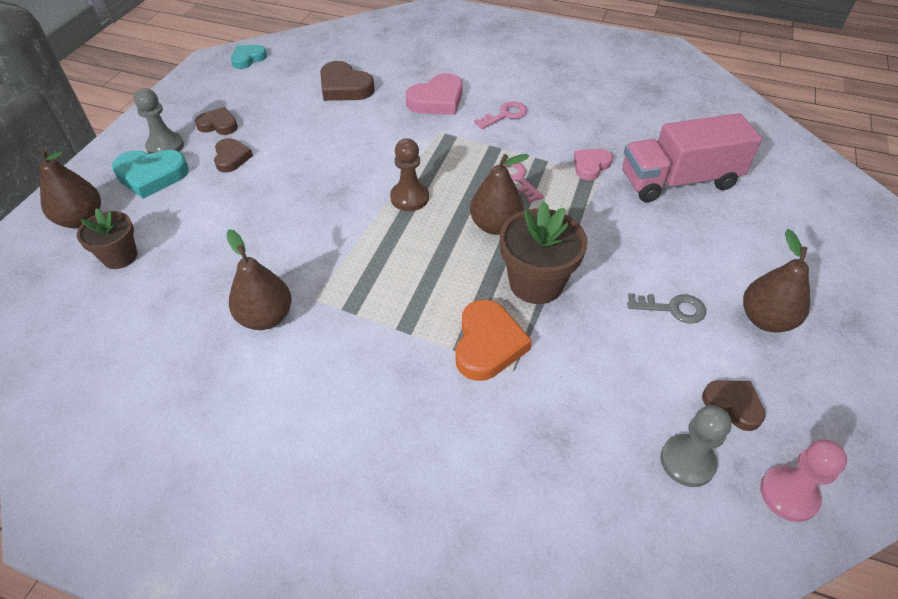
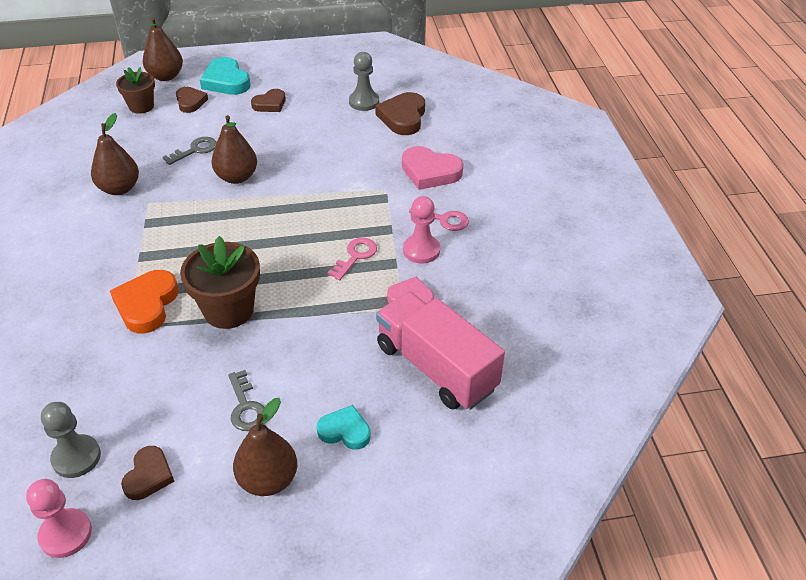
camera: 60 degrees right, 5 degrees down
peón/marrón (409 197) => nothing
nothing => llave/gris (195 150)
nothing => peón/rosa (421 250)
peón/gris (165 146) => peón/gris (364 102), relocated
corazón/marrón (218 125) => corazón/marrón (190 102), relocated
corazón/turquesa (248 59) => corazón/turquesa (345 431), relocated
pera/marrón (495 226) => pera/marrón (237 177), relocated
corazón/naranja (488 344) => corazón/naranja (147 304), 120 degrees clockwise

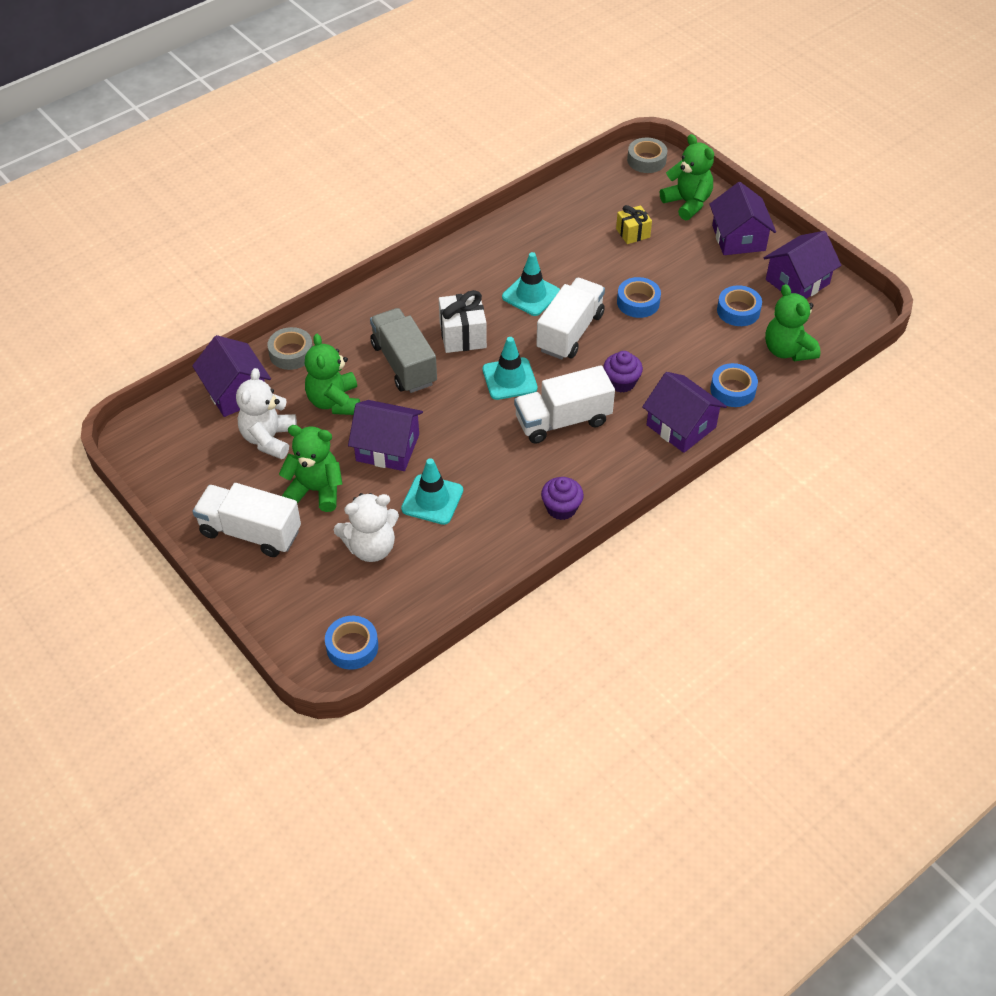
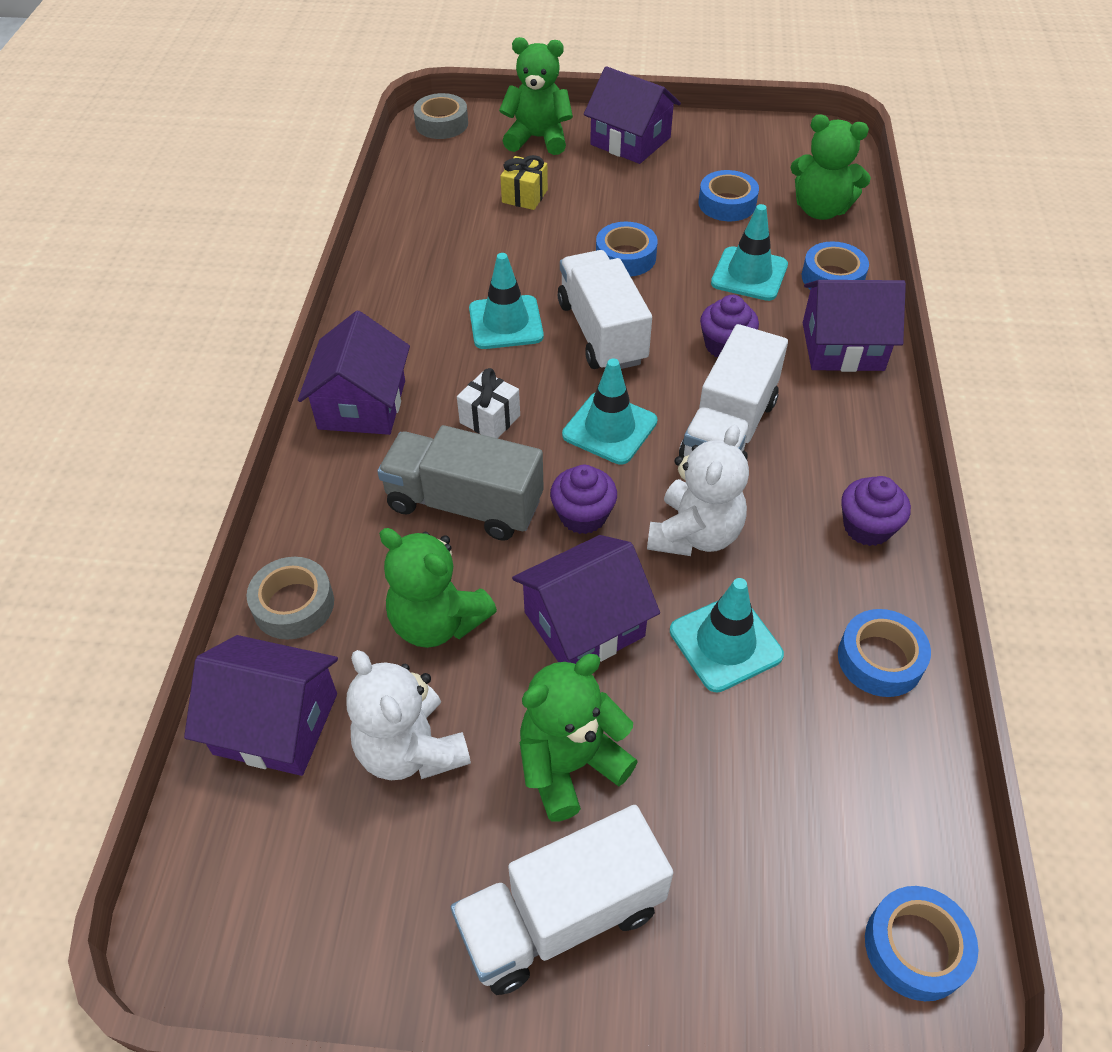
camera: 45 degrees left, 0 degrees up
nothing => magdalena/morado (583 516)
nothing => cono de tráfico/turquesa (749 274)
nothing => cinta adhesiva/azul (880 659)
osito/blanco (371 547) => osito/blanco (694 534), relocated
casa/morado (797 282) => casa/morado (362 405), relocated
regalo/blanco (463 335) => regalo/blanco (490 419), x0.65

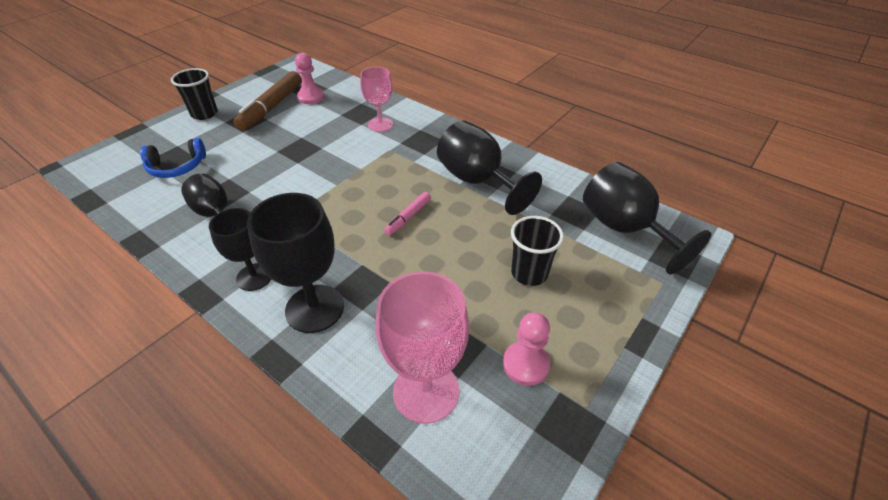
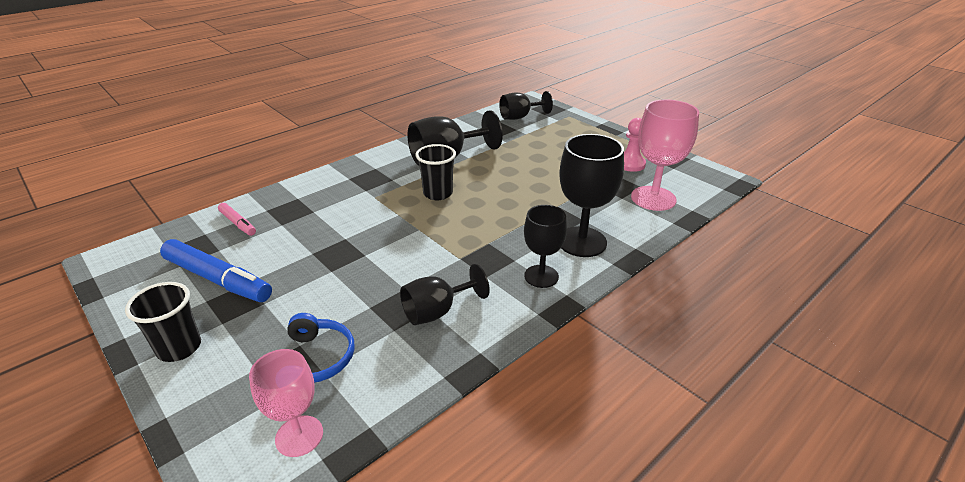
camera: 80 degrees left, 10 degrees down
peón/rosa (311 97) => nothing
copa/rosa (380 125) => copa/rosa (299 436), relocated
rotulador/rosa (408 217) => rotulador/rosa (238 223), relocated
vaso/negro (529 273) => vaso/negro (438 193), relocated
rotulador/marrón (271 107) => rotulador/azul (217 279)
copa/negro (624 229) => copa/negro (520 117), x0.64

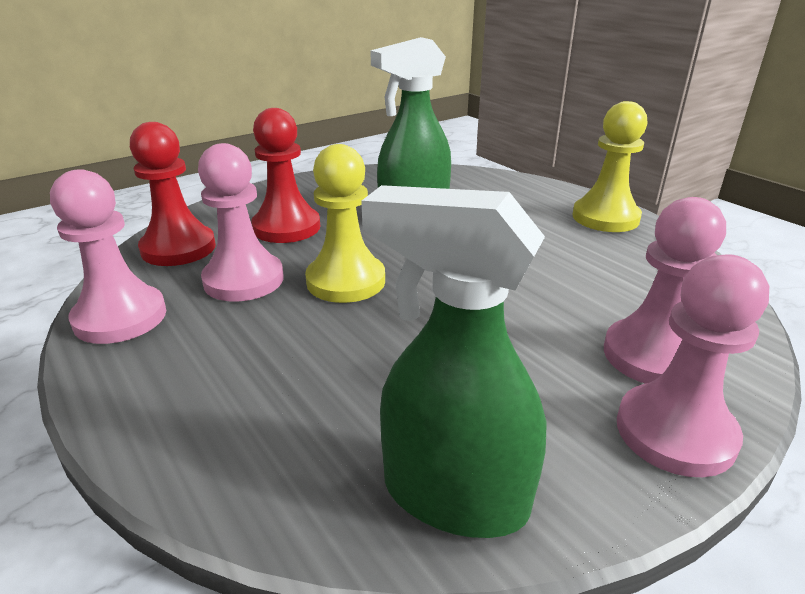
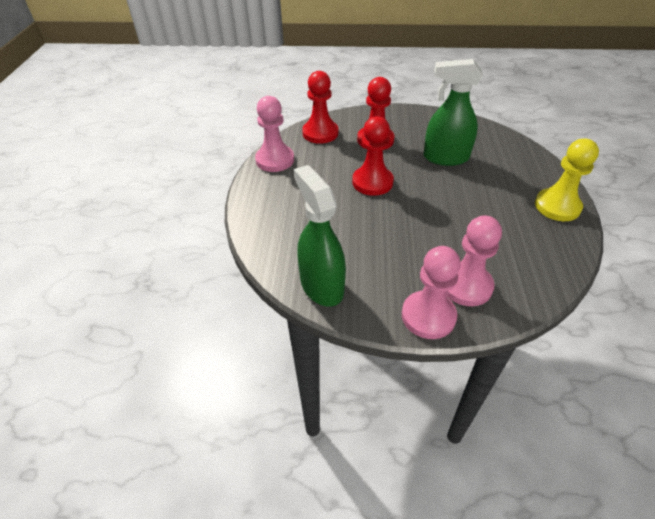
camera: 40 degrees right, 15 degrees up
peón/rosa (244 280) => nothing
peón/amarillo (346 281) => peón/rojo (372 182)

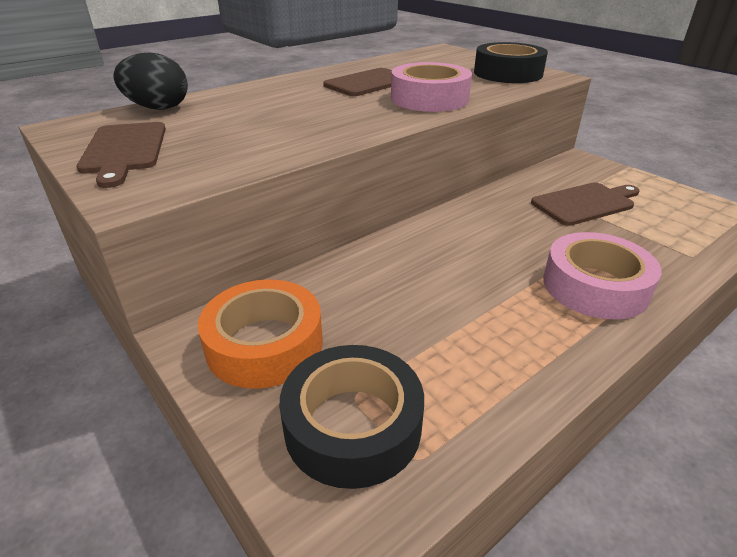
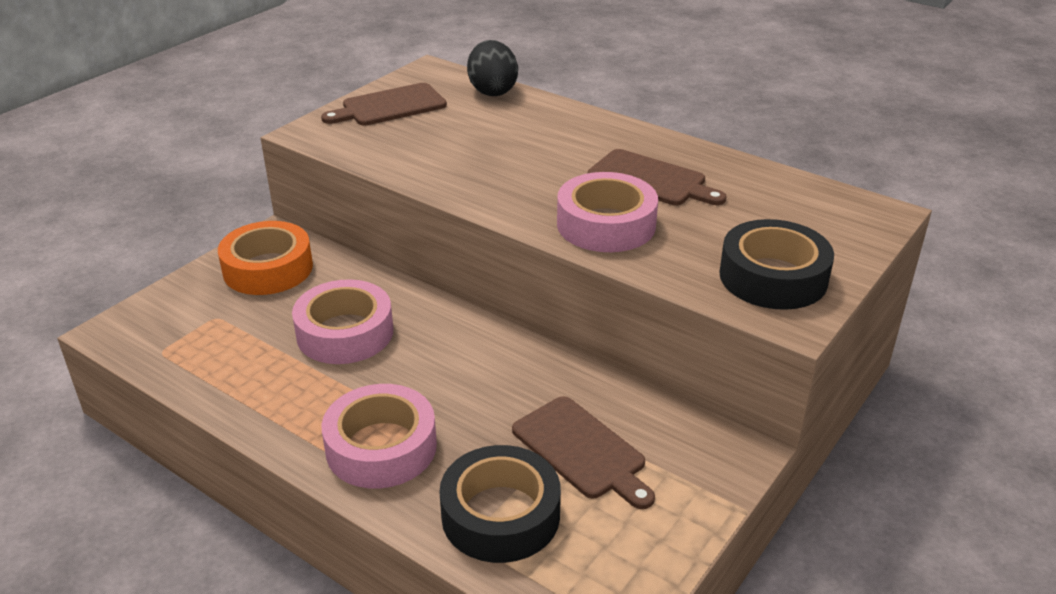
camera: 75 degrees right, 0 degrees up
nothing => cinta adhesiva/rosa (345 333)
cinta adhesiva/negro (353 425) => cinta adhesiva/negro (500 515), relocated

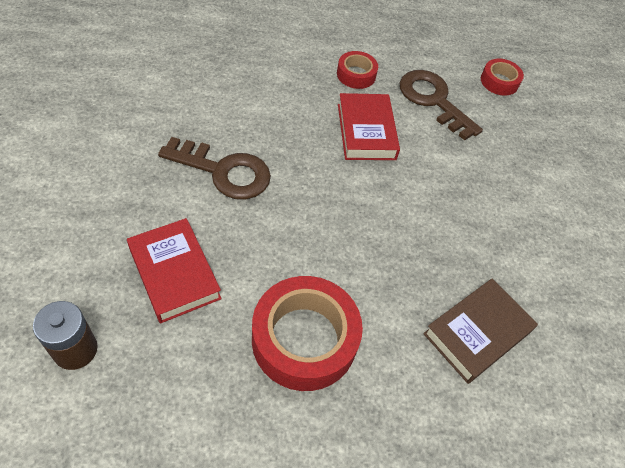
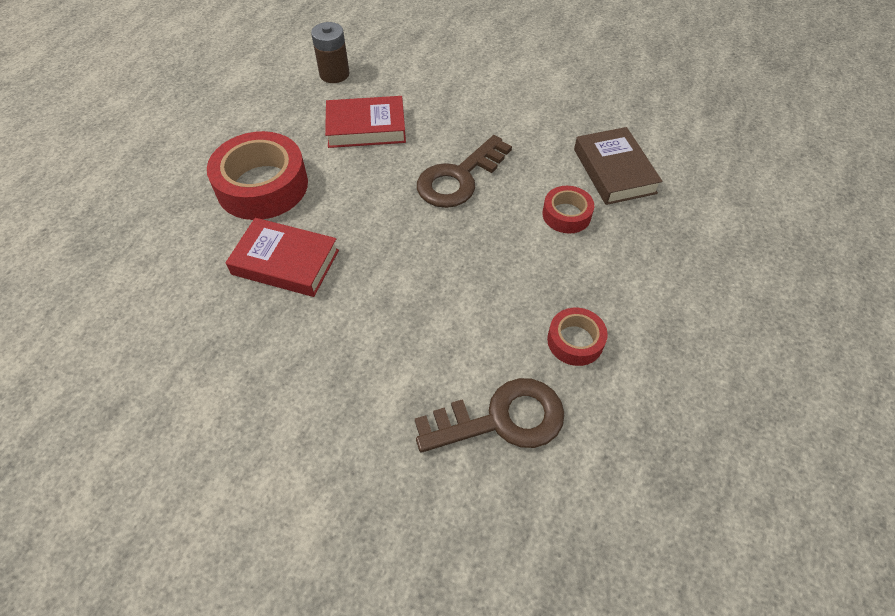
camera: 120 degrees right, 0 degrees up
libro/rojo (366 131) => libro/rojo (285 262), relocated
libro/marrón (477 333) => libro/marrón (614 171), relocated
cinta adhesiva/rojo (499 82) => cinta adhesiva/rojo (566 214), relocated

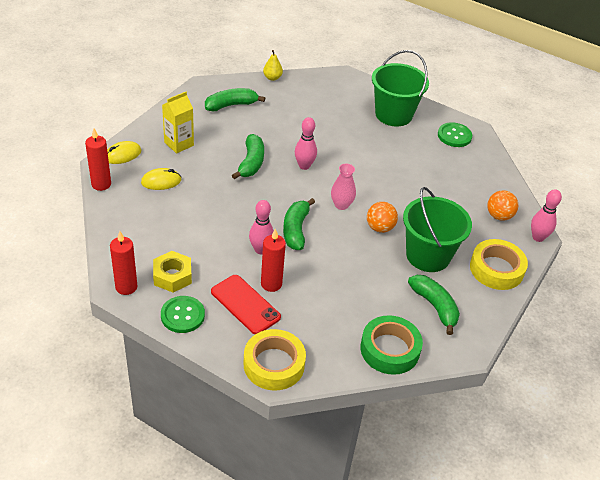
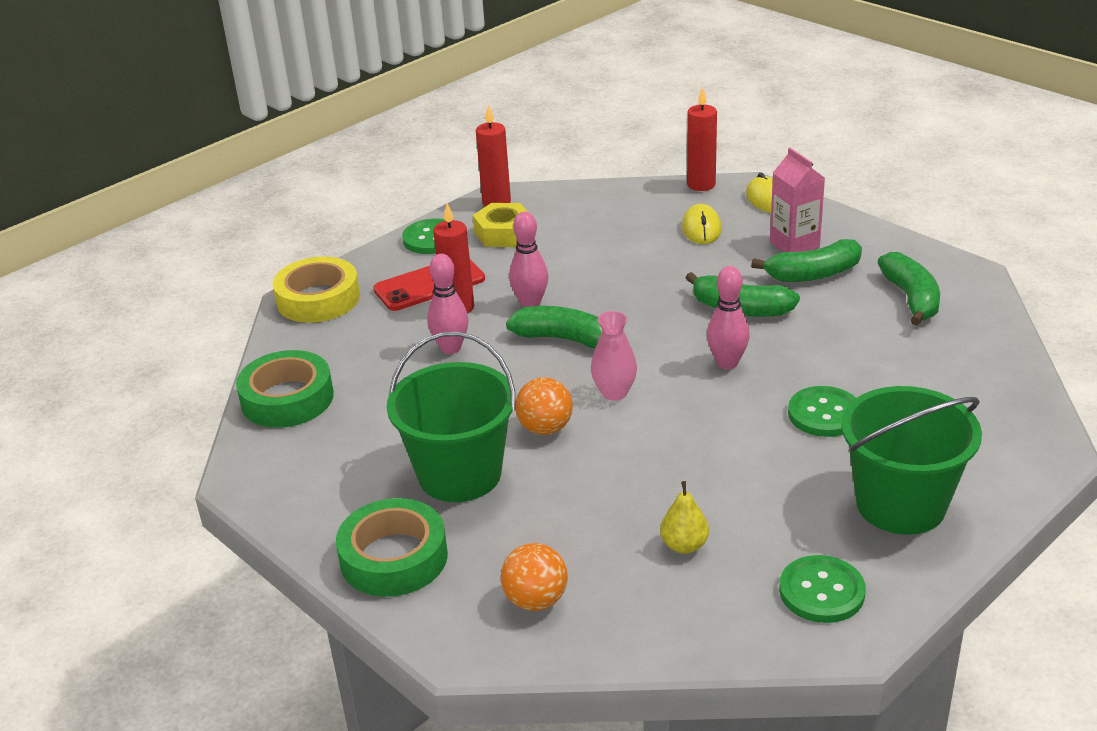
camera: 110 degrees right, 10 degrees down
nothing => botón/verde (824 414)
pera/amarillo (272 78) => pera/amarillo (684 545), relocated
plátano/verde (435 306) => plátano/verde (813 274), relocated
bolo/rosa (538 237) => bolo/rosa (451 348), relocated
cartón de leche/amarillo (179 144) => cartón de leche/rosa (794 245)
cinta adhesiva/amarillo (496 269) => cinta adhesiva/verde (394 557)

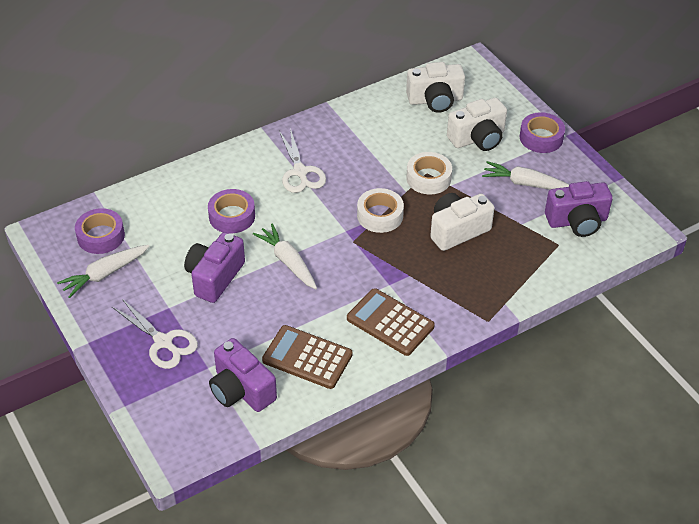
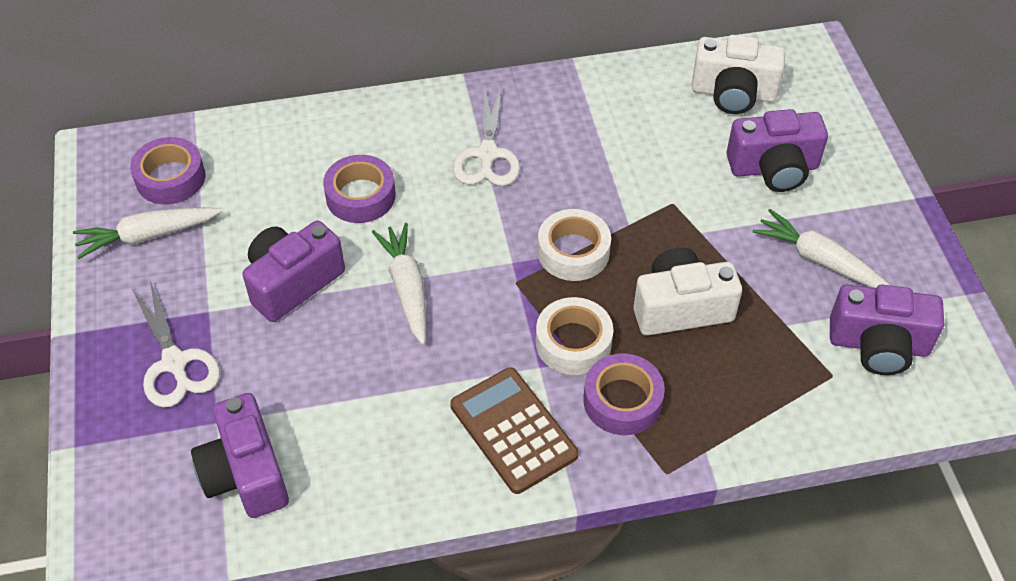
camera: 20 degrees right, 5 degrees up
calculadora/marrón (307 357) => nothing
cinta adhesiva/blanco (428 178) => cinta adhesiva/blanco (573 343), relocated
cinta adhesiva/morado (541 138) => cinta adhesiva/morado (622 401), relocated
cámara/blanco (478 138) => cámara/morado (773 168)

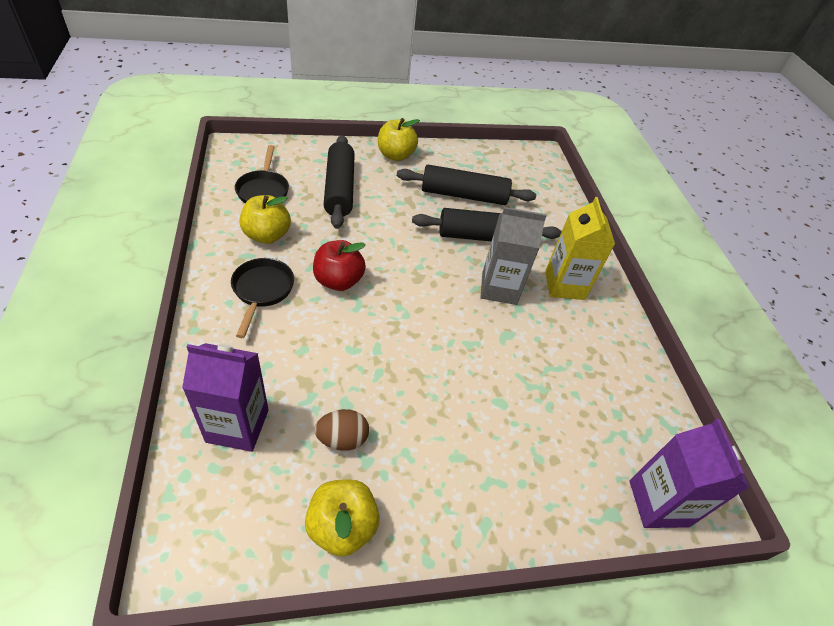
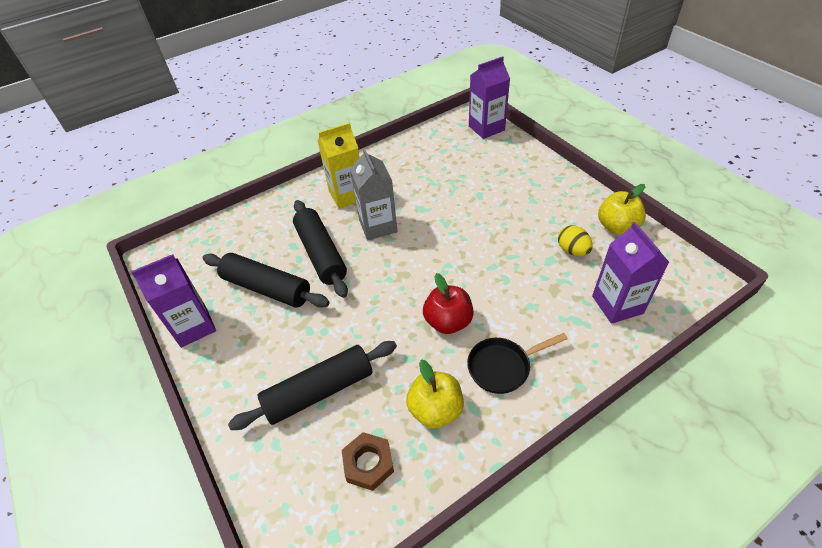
camera: 105 degrees left, 0 degrees up
manzana/amarillo (395 155) => nothing
nothing => cartón de leche/morado (194 327)
sartén/negro (263 190) => tuerca/marrón (368 463)
huevo/marrón (342 439) => huevo/amarillo (572 250)
rodillo/negro (463 195) => rodillo/negro (267 288), 45 degrees counterclockwise

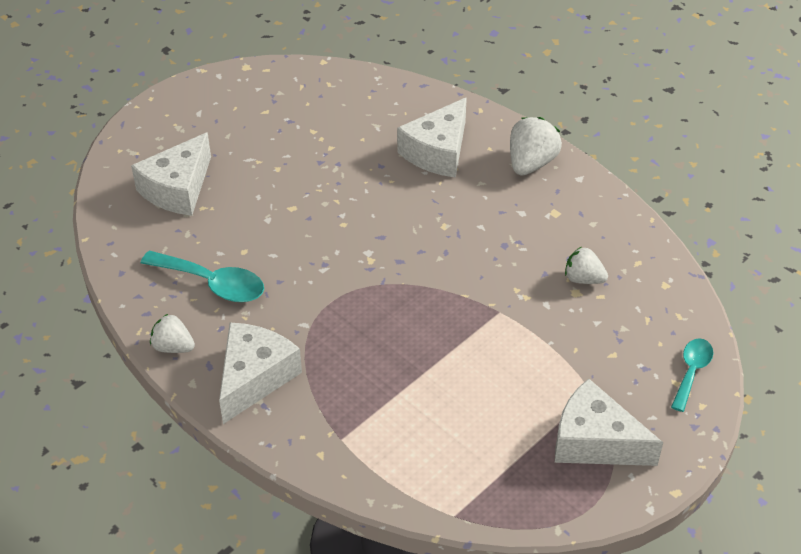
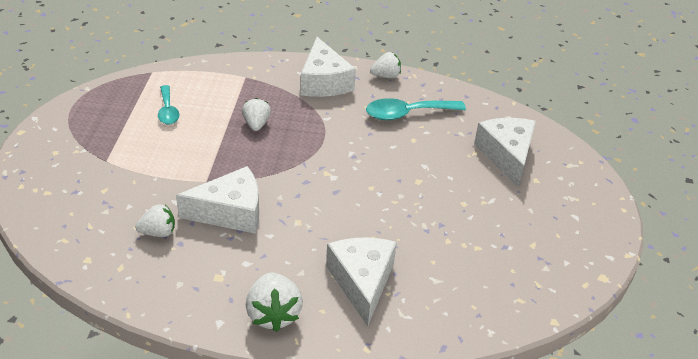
camera: 140 degrees right, 5 degrees down
nothing => fresa/blanco (256 124)
queso/blanco (595 441) => queso/blanco (230 212), relocated
cuchara/turquesa (691 372) => cuchara/turquesa (168 111), relocated

